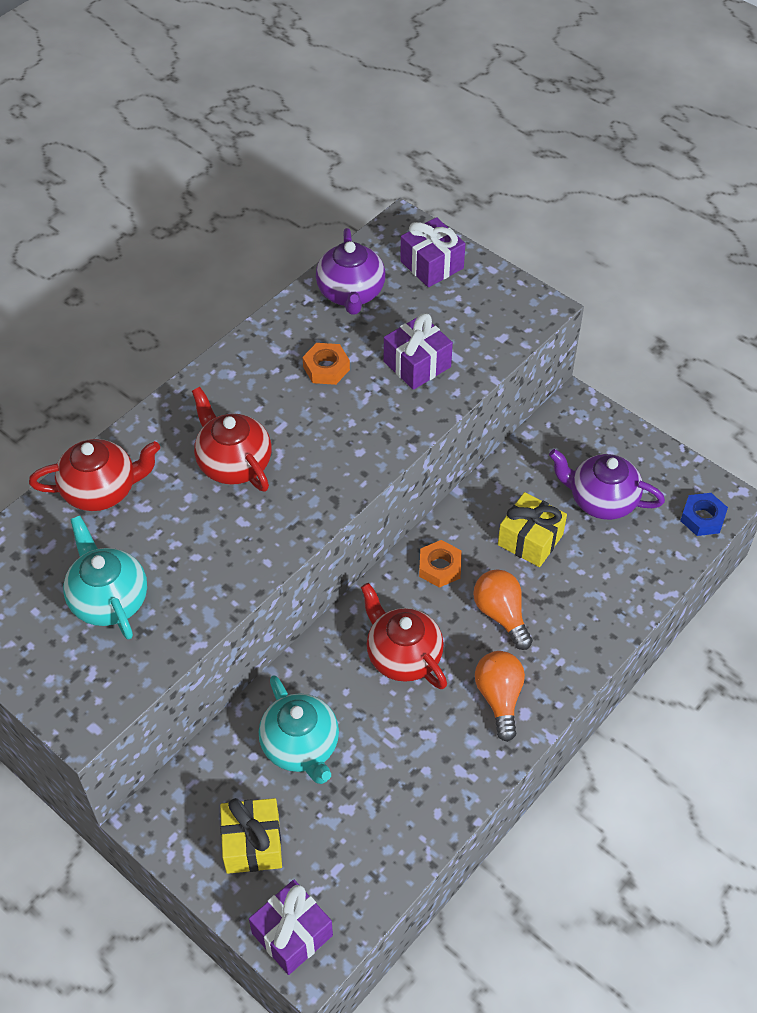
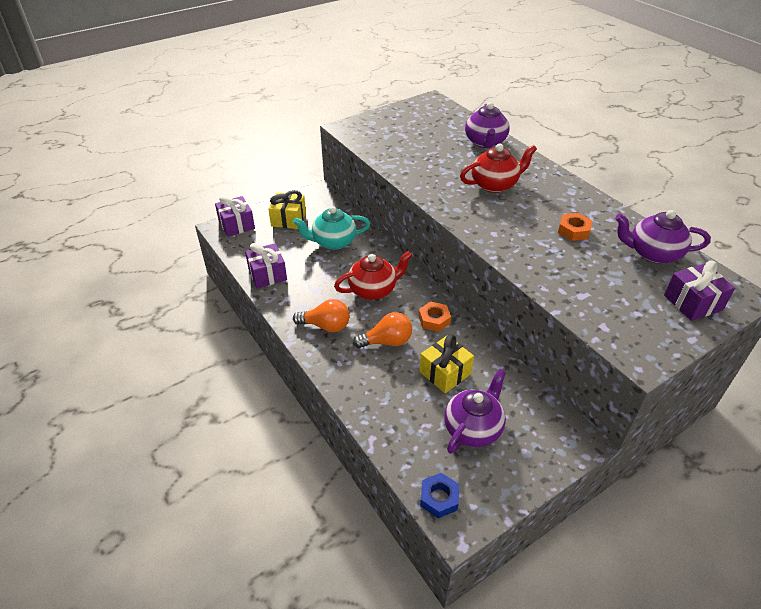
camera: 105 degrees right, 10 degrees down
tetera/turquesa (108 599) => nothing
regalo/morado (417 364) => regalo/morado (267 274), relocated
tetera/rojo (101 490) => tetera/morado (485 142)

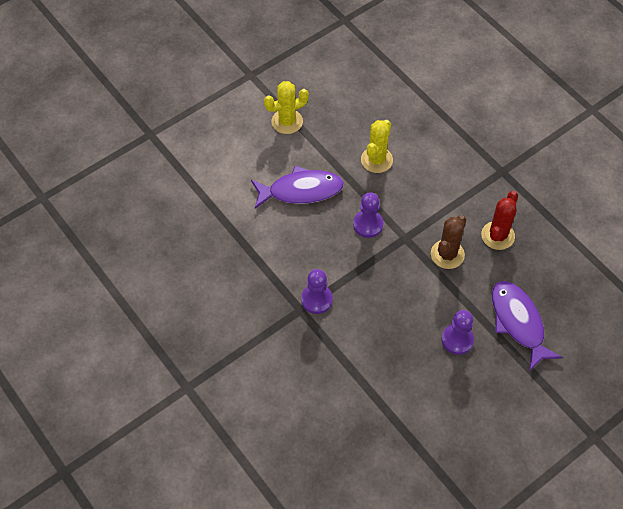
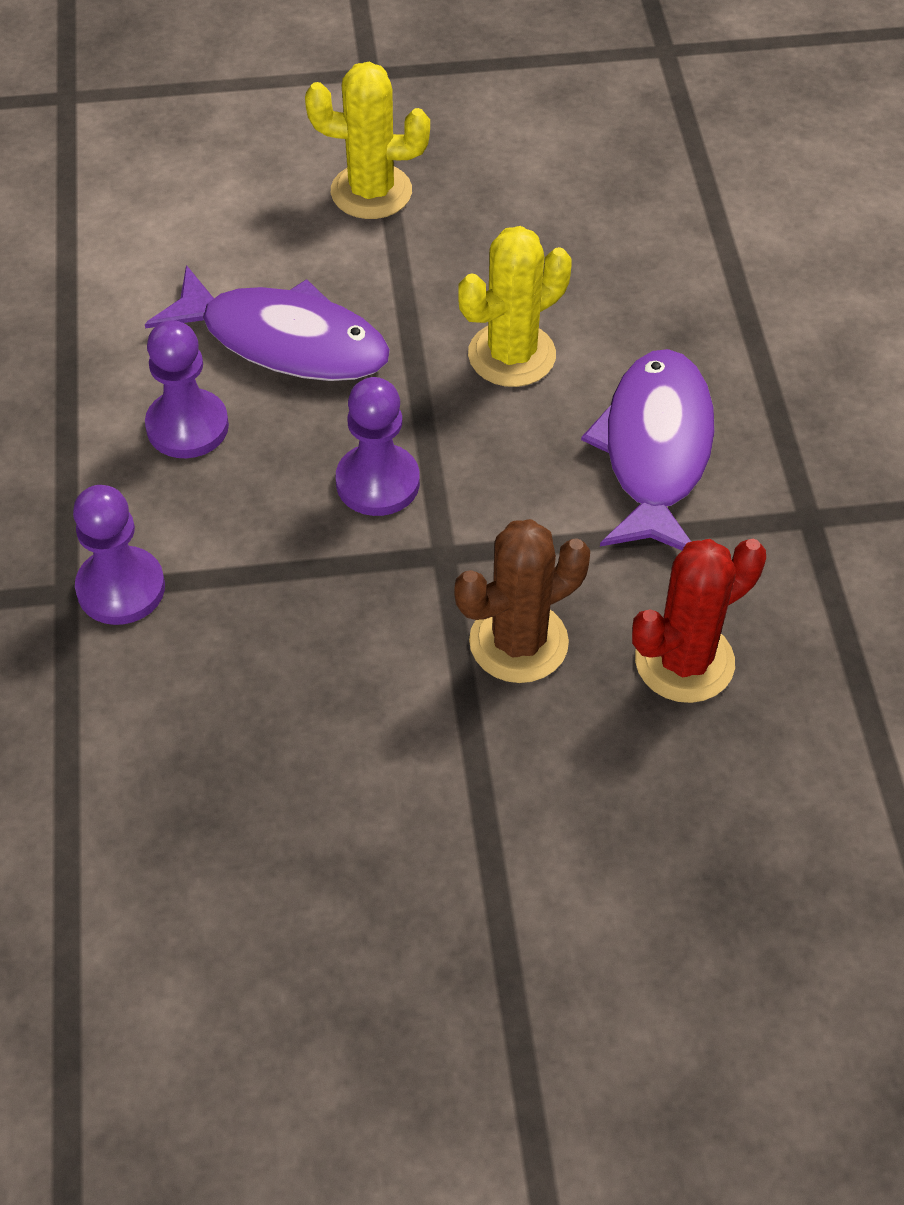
camera: 30 degrees right, 5 degrees down
peón/morado (457 340) => peón/morado (187 426), relocated
pez/morado (518 322) => pez/morado (655 450), relocated

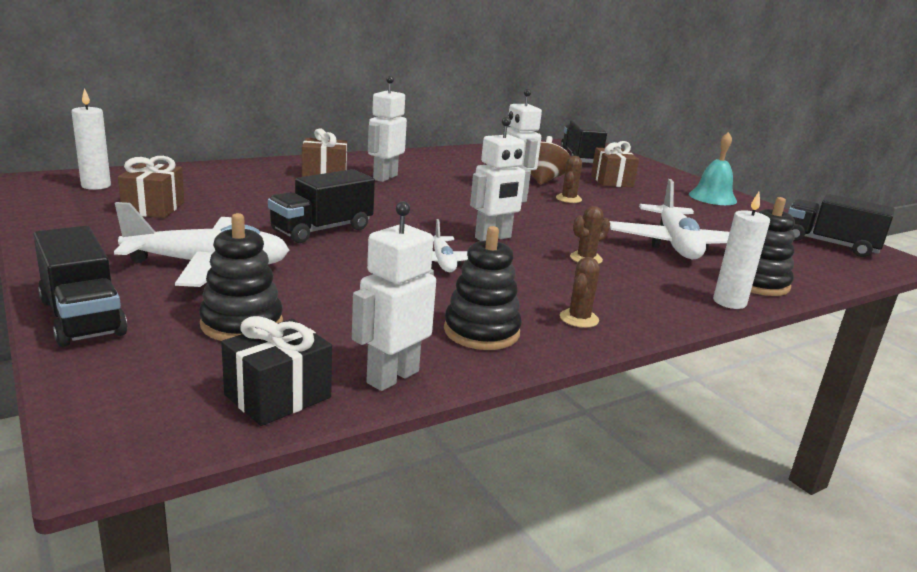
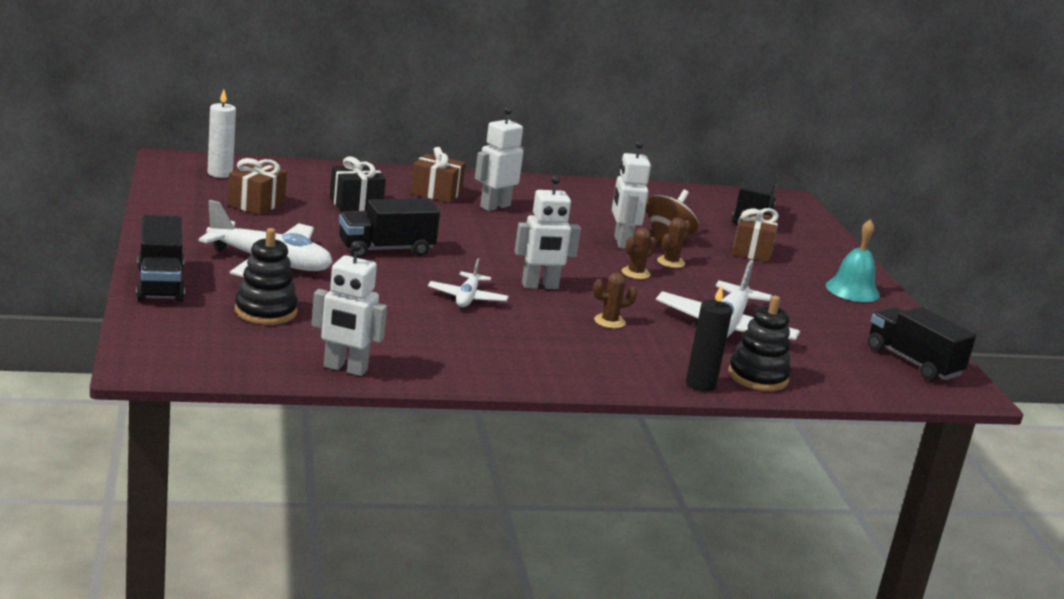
camera: 20 degrees right, 0 degrees up
juguete apilable/negro (481 332) => nothing
regalo/negro (278 396) => regalo/negro (356 204), relocated
cactus/marrón (579 319) => cactus/marrón (635 273), relocated
vela/blanco (729 302) => vela/negro (700 384)
robot/blanco (392 377) => robot/blanco (345 369), 135 degrees counterclockwise

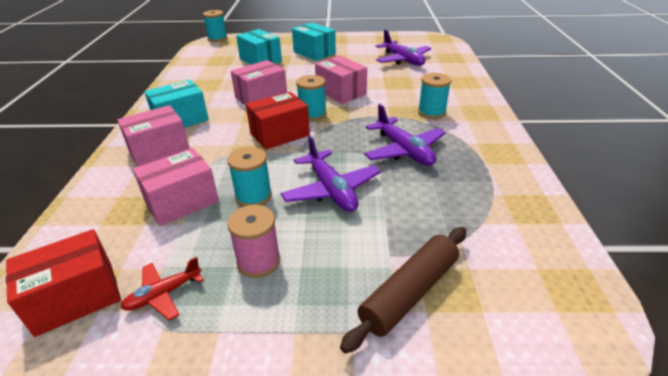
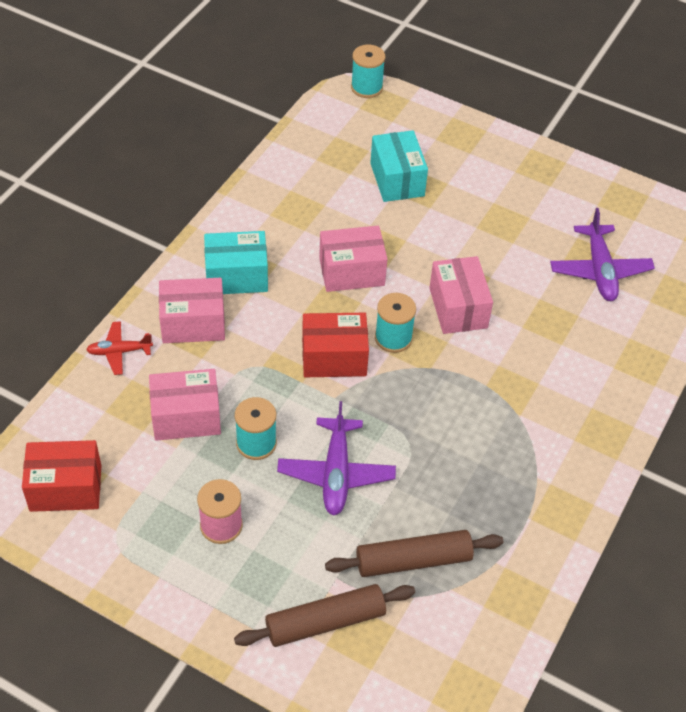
camera: 25 degrees right, 15 degrees up
caja/turquesa (314 53) => nothing
avión/morado (404 150) => nothing
carrete/turquesa (431 112) => nothing
nothing => rodillo/marrón (413 560)
avión/rojo (164 294) => avión/rojo (119 352), relocated

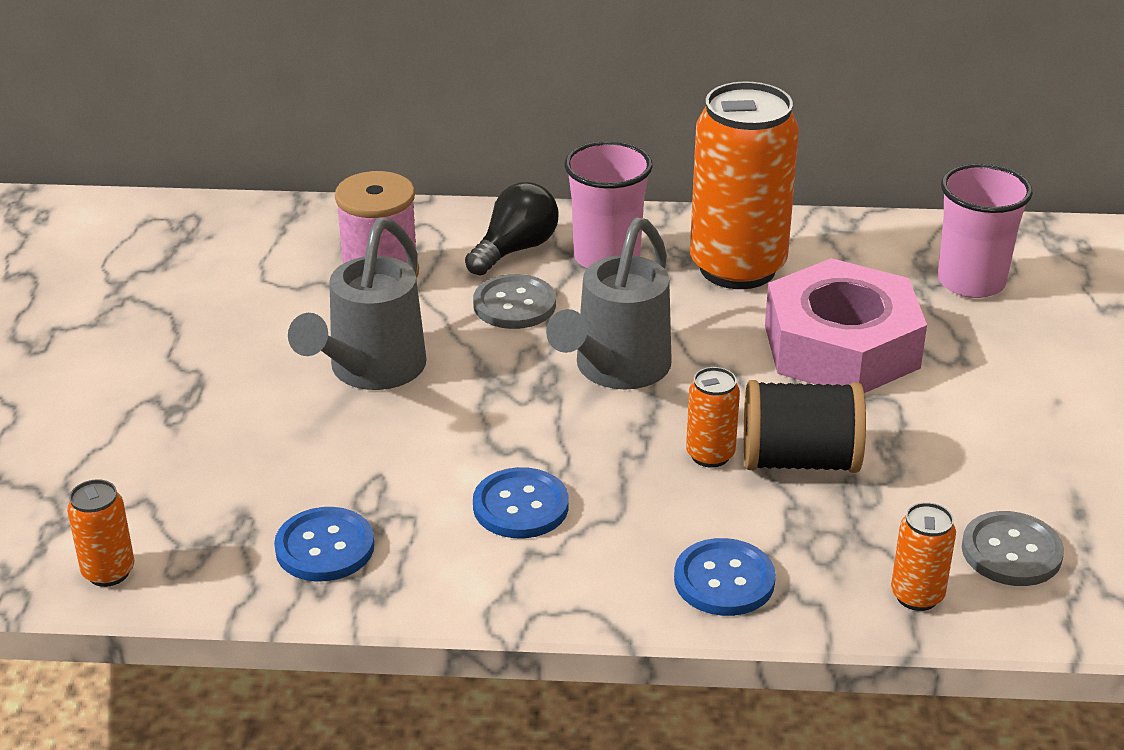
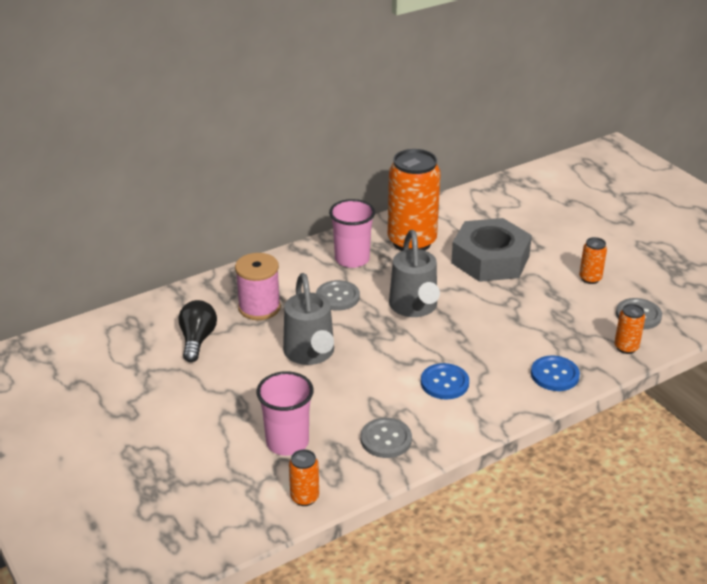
camera: 35 degrees left, 0 degrees up
carrete/negro (800 461) => nothing
bombilla/negro (515 249) => bombilla/negro (197 340), relocated
lata/naranja (710 455) => lata/naranja (590 278), relocated
vaso/rosa (971 282) => vaso/rosa (287 442), relocated
botón/azul (325 547) => botón/gris (386 439)
tuerca/rosa (841 346) => tuerca/gris (490 259)

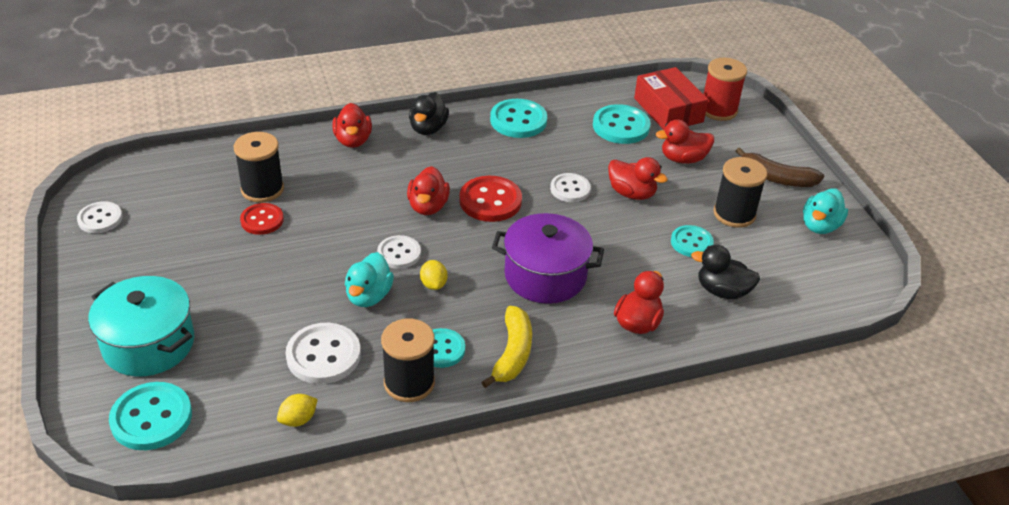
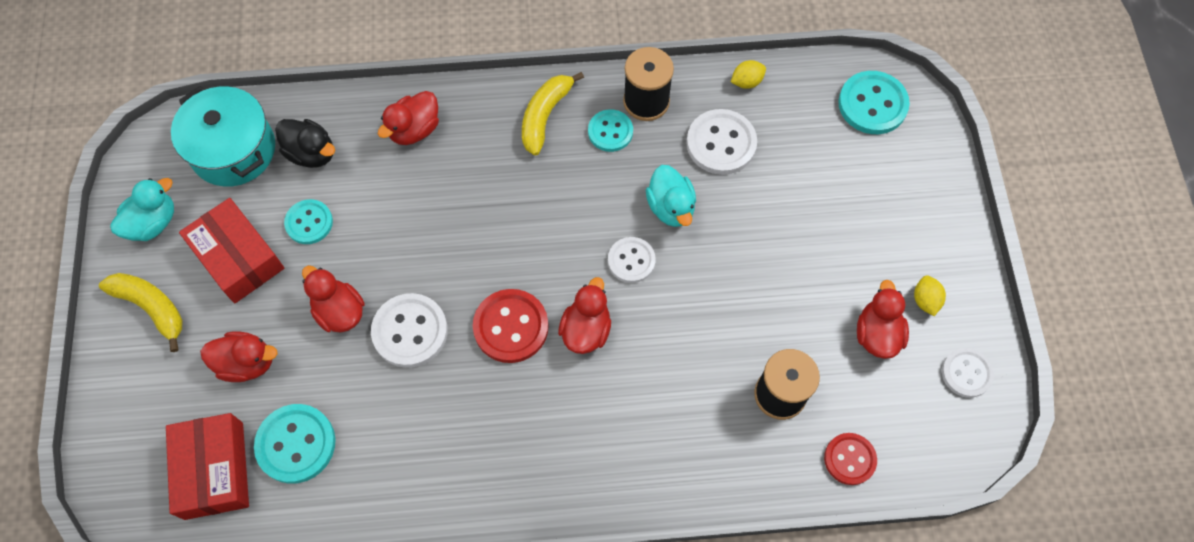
camera: 165 degrees left, 25 degrees up
pato/negro (428 128) => nothing
botón/turquesa (518 120) => nothing
olla/morado (545 276) => nothing
carrete/rojo (718 110) => nothing
olla/turquesa (149 344) => olla/turquesa (233 150), relocated
botón/rojo (262 220) => botón/rojo (849 459), relocated
pato/rojo (353 140) => pato/rojo (877 334), relocated
limón/amarillo (433 284) => limón/amarillo (925 300), relocated
carrete/negro (734 214) => caja/rojo (238 257)
plátano/marrón (777 178) => plátano/amarillo (151 307)
pato/turquesa (369 296) => pato/turquesa (671 207), 135 degrees clockwise
botón/blanco (570 189) => botón/blanco (410 331), x1.53

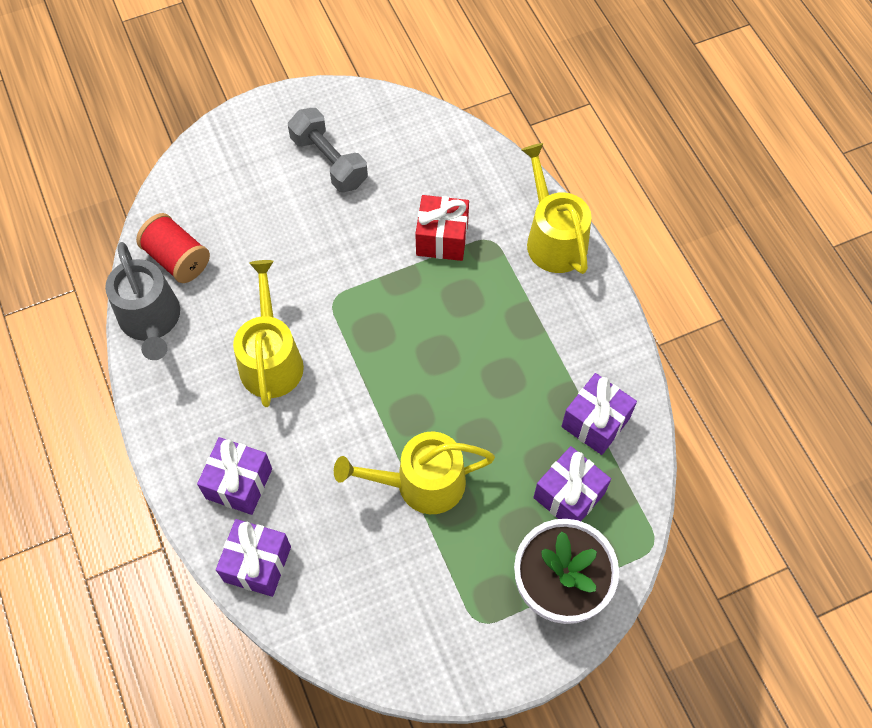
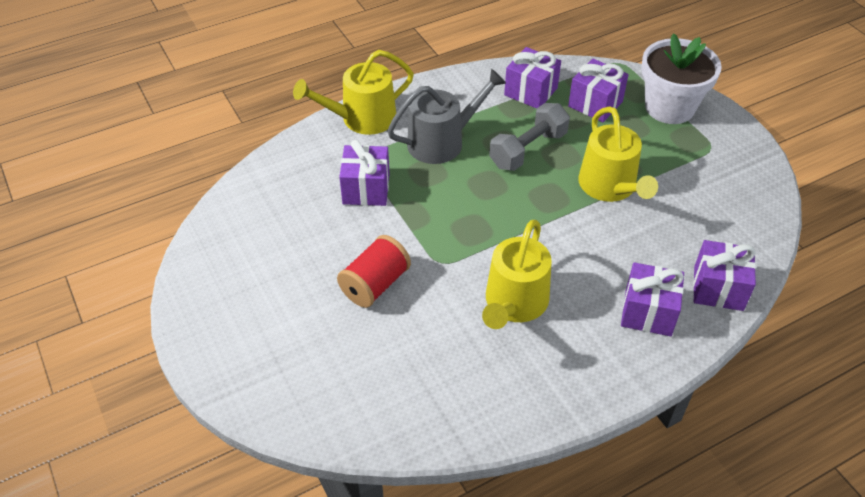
camera: 95 degrees left, 15 degrees down
regadera/gris (151 320) => regadera/gris (442 142), relocated
carrete/rojo (177 259) => carrete/rojo (375 284), relocated
mancuerna/gris (329 161) => mancuerna/gris (528 150), relocated
regalo/rojo (442 239) => regalo/morado (366 189)
regadera/amarillo (271 359) => regadera/amarillo (514 303), 60 degrees counterclockwise

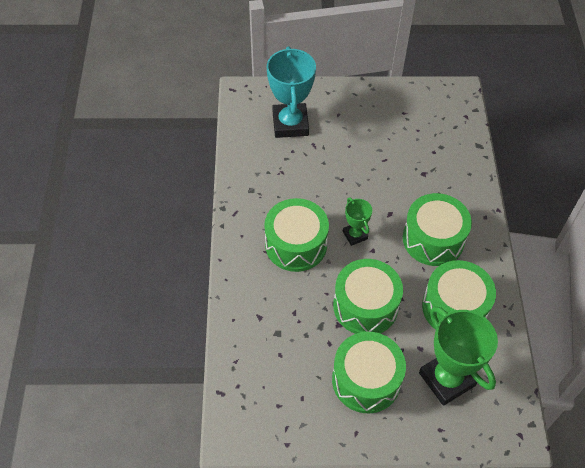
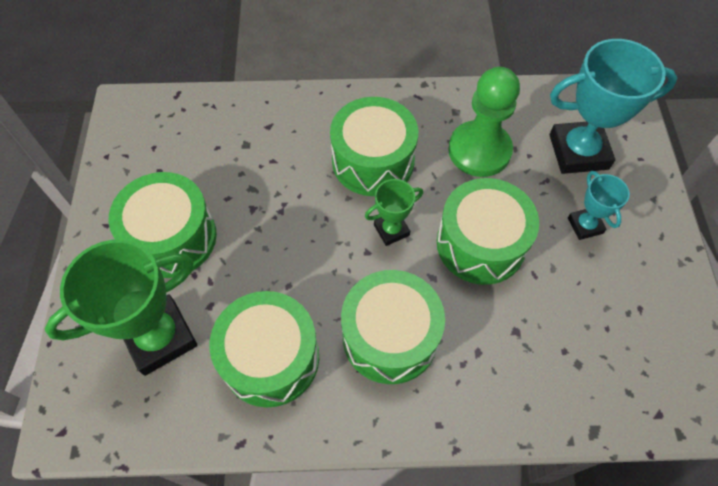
camera: 90 degrees right, 5 degrees up
nothing => peón/verde (479 150)
nothing => trofeo/turquesa (585 225)
tambor/verde (365 306) => tambor/verde (480 244), relocated

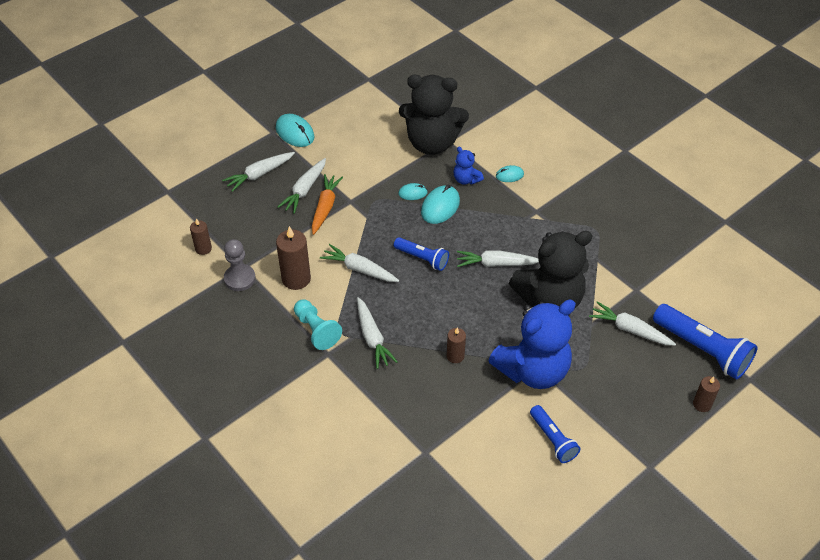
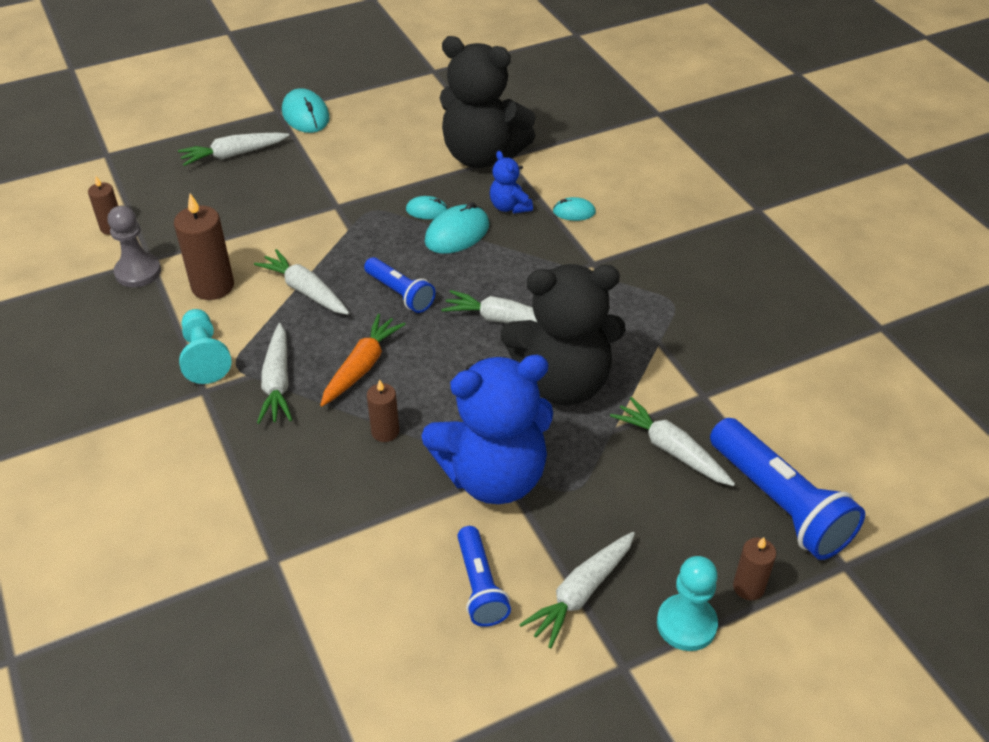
camera: 15 degrees right, 5 degrees down
nothing => peón/turquesa (686 624)
zanahoria/blanco (304 190) => zanahoria/blanco (580 593), relocated
zanahoria/naranja (325 207) => zanahoria/naranja (362 366), relocated

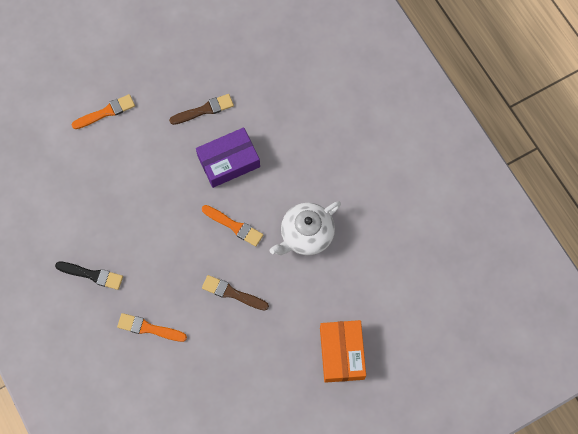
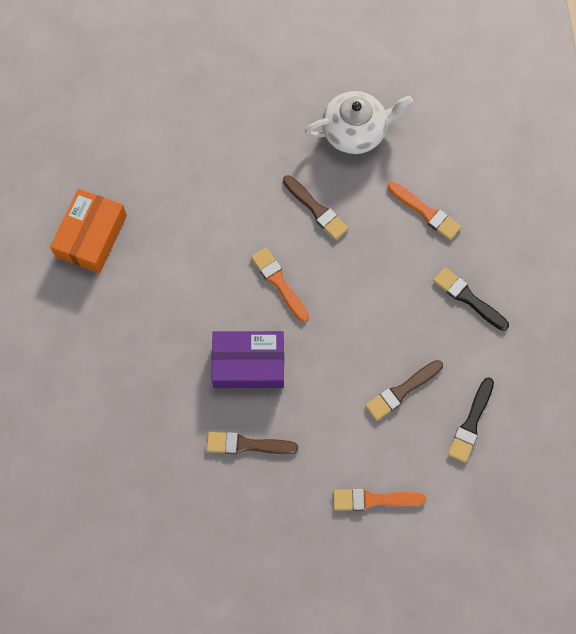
camera: 155 degrees left, 0 degrees up
nothing => pincel/marrón (402 391)
nothing => pincel/negro (471 423)
tetera/blanco (306 234) => tetera/blanco (355 132), relocated
caja/naranja (342 353) => caja/naranja (91 236), relocated

